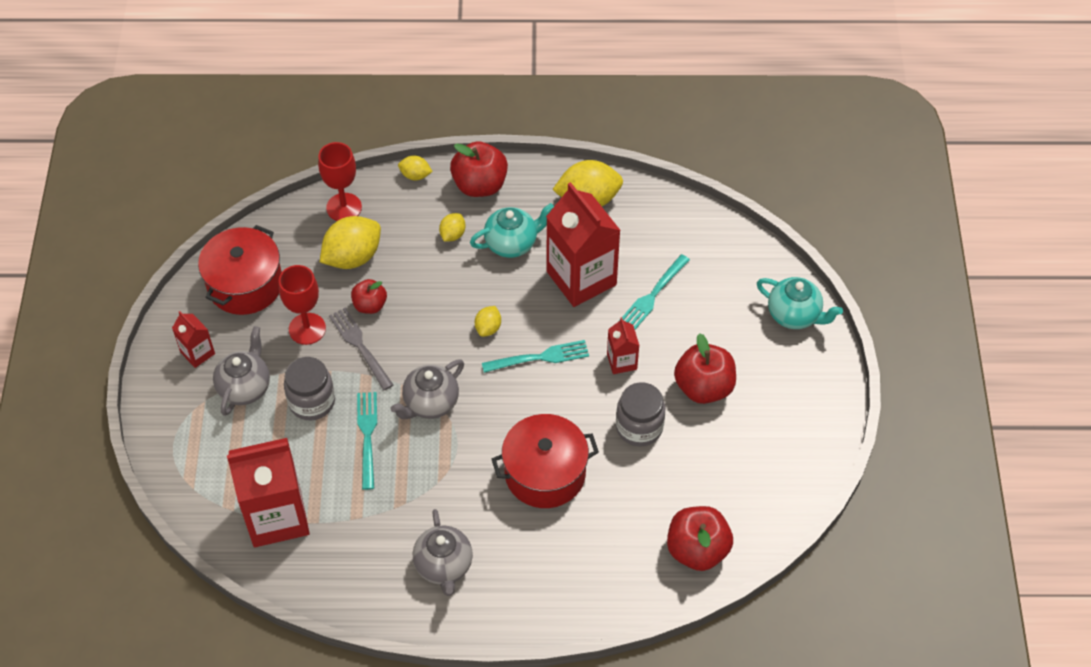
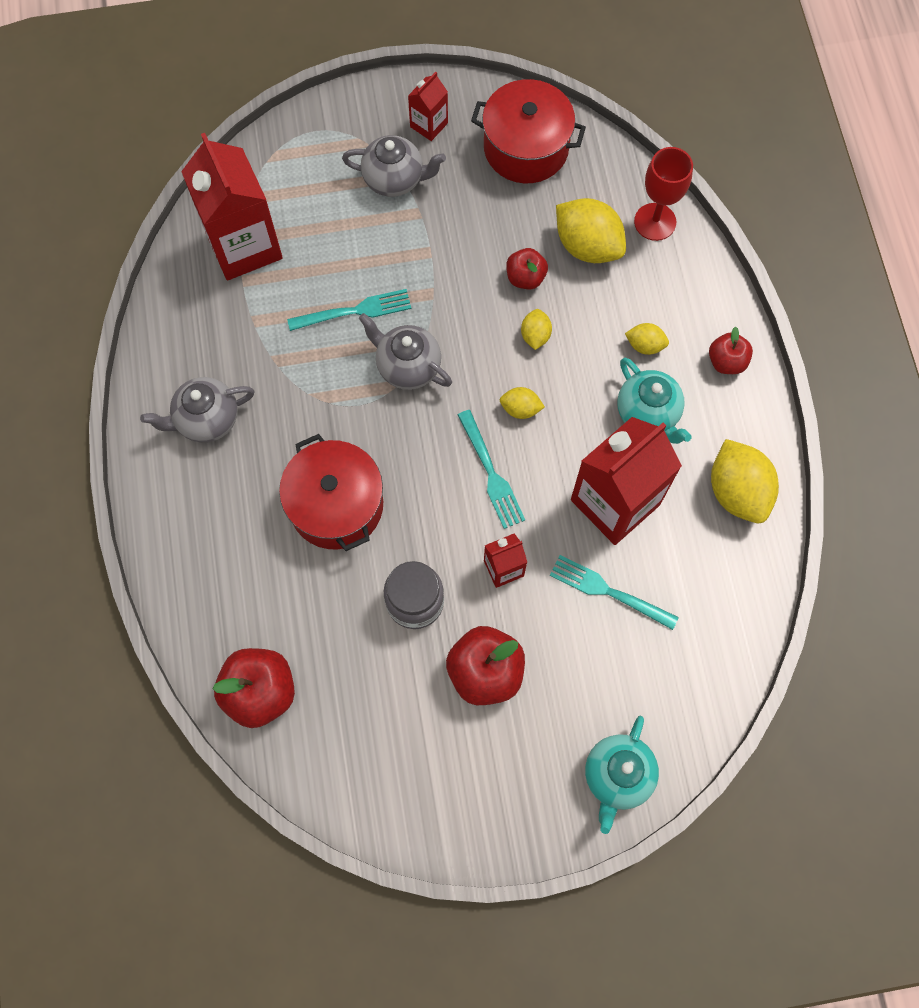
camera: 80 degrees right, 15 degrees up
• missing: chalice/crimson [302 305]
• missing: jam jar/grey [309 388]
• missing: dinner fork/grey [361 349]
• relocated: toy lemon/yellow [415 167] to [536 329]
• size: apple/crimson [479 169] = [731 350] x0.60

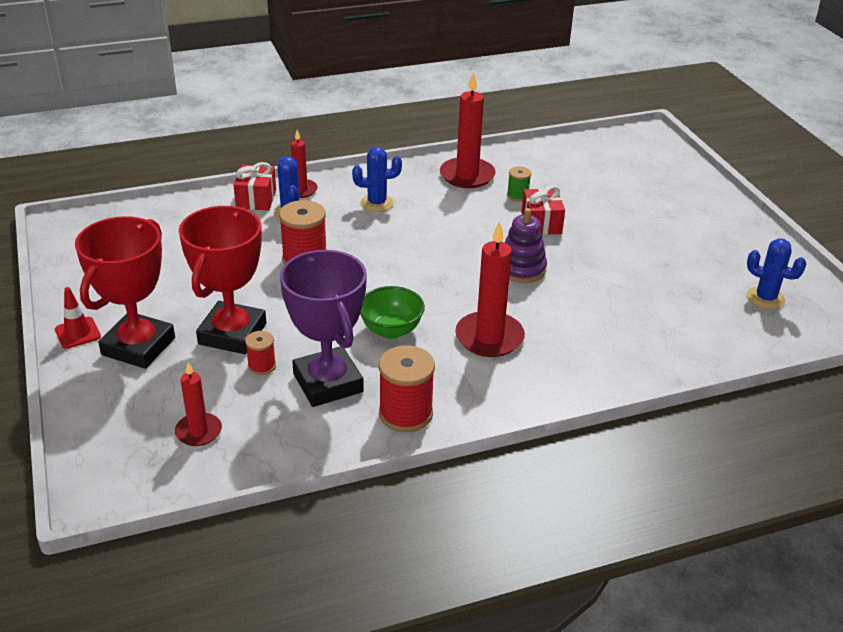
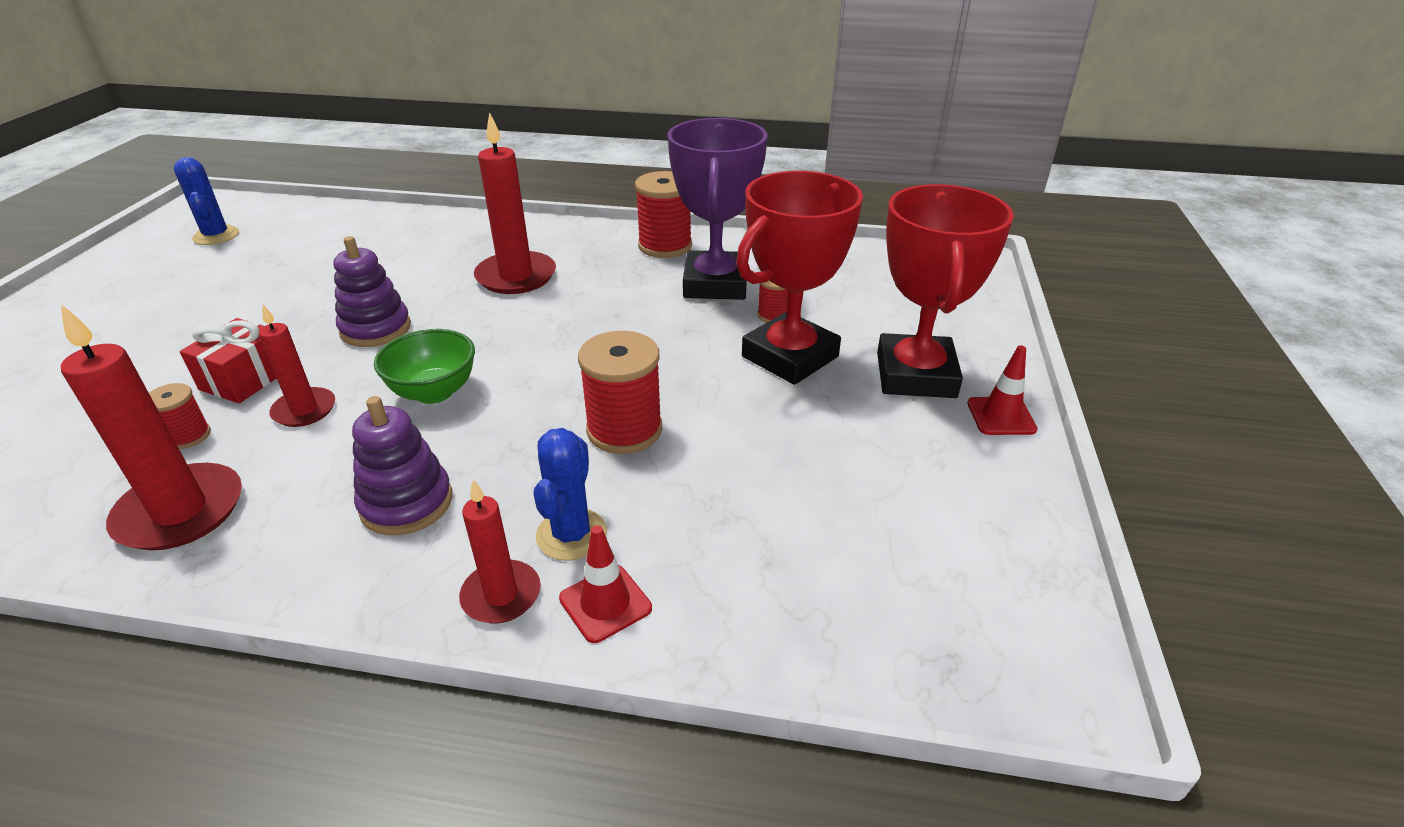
camera: 150 degrees left, 0 degrees up
• relocated: candle/crimson [198 404] to [297 365]
• relocated: serving bowl/emerald [392 312] to [424 366]
• exchanged: present/crimson [255 186] to road cone/crimson [605 584]
• exchanged: cactus/blue [377 179] to stacking toy/royal purple [402 465]
• colour: bobbin/emerald [519 183] to bobbin/crimson [180 416]
• spun: award cup/crimson [125 292] = [945 291] 45 degrees counterclockwise

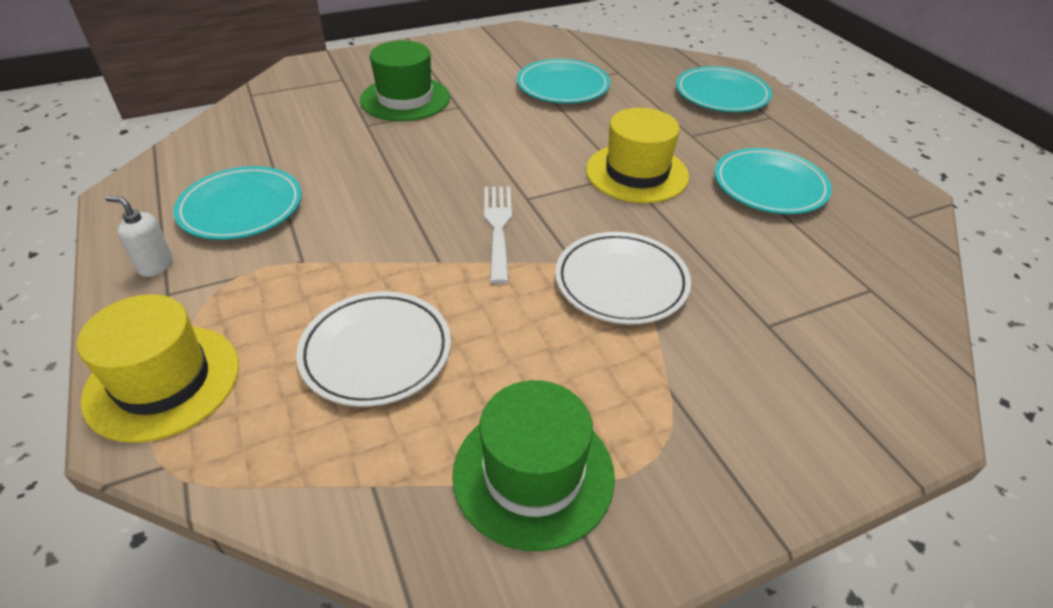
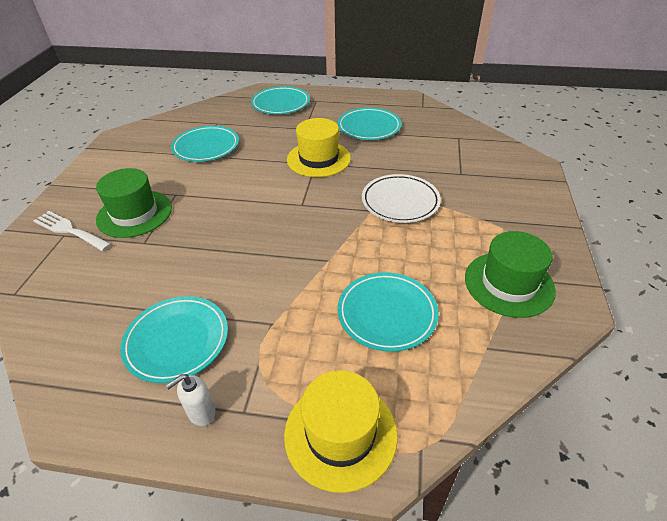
camera: 55 degrees left, 0 degrees up
• relocated: dinner fork/white [498 235] to [72 231]
• colour: flat dish/white [373 349] to flat dish/aqua [388 312]

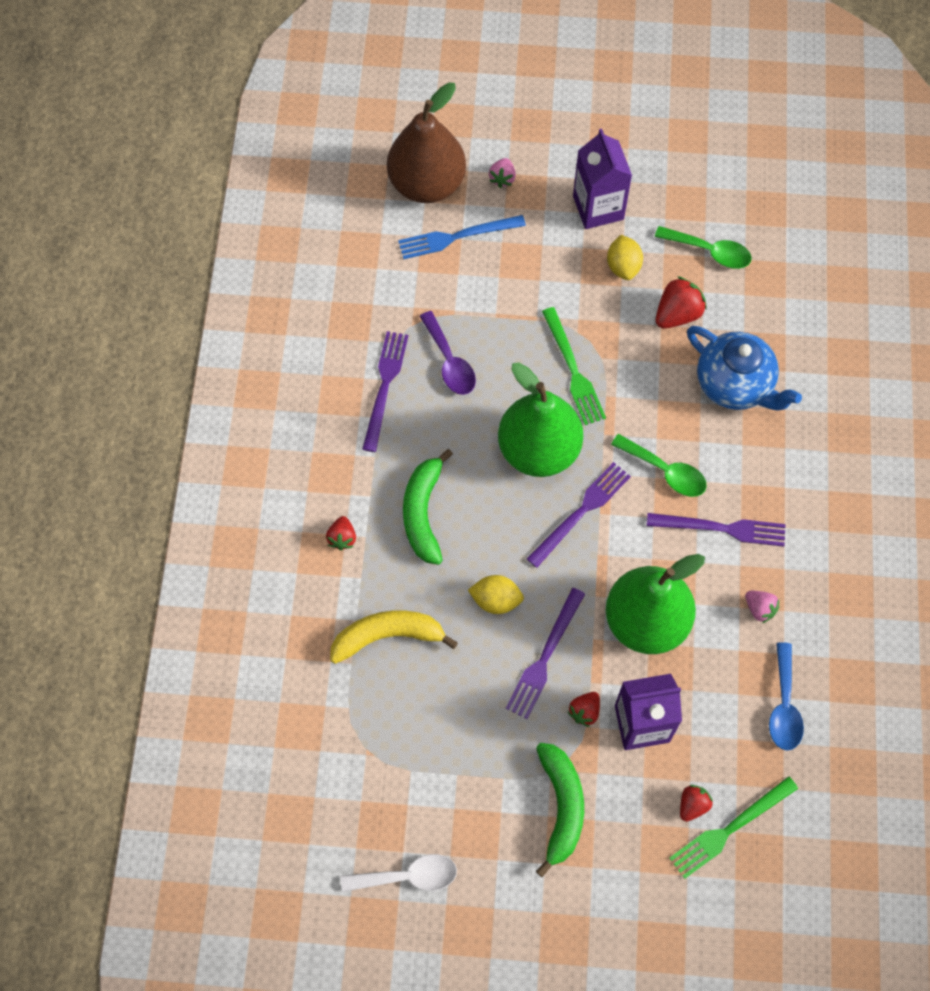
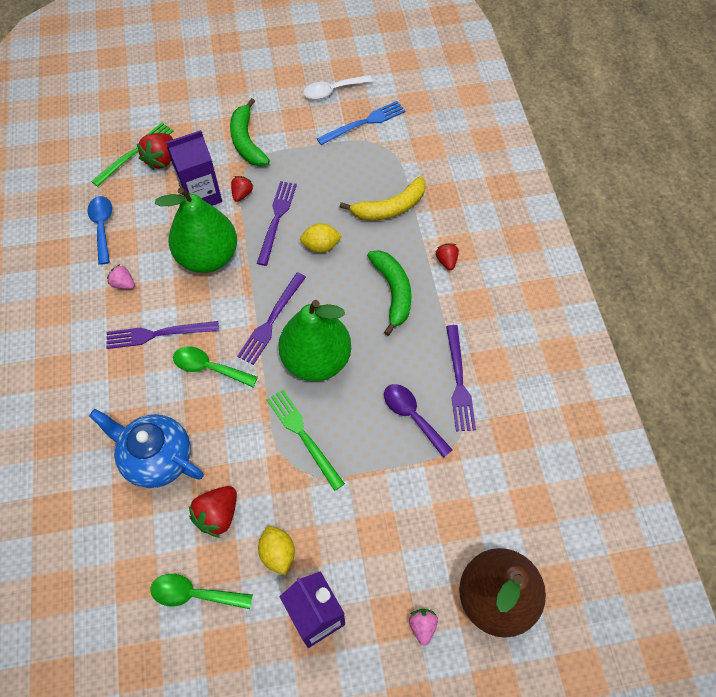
camera: 165 degrees right, 5 degrees down
• relocated: dinner fork/blue [462 237] to [361 123]
• size: berry/crimson [696 803] = [155 151] x1.63

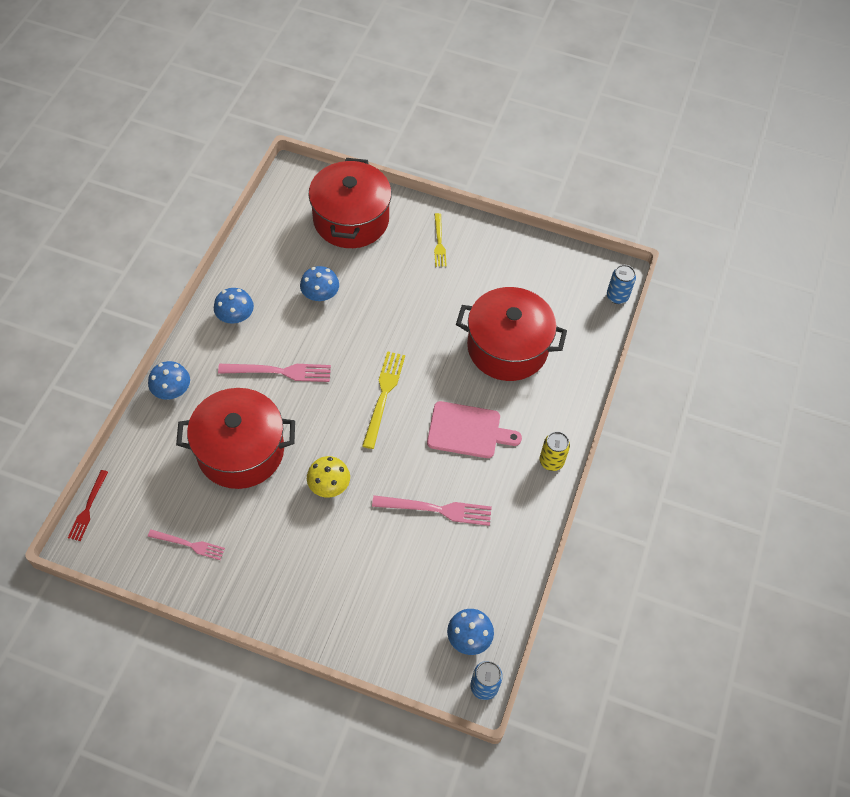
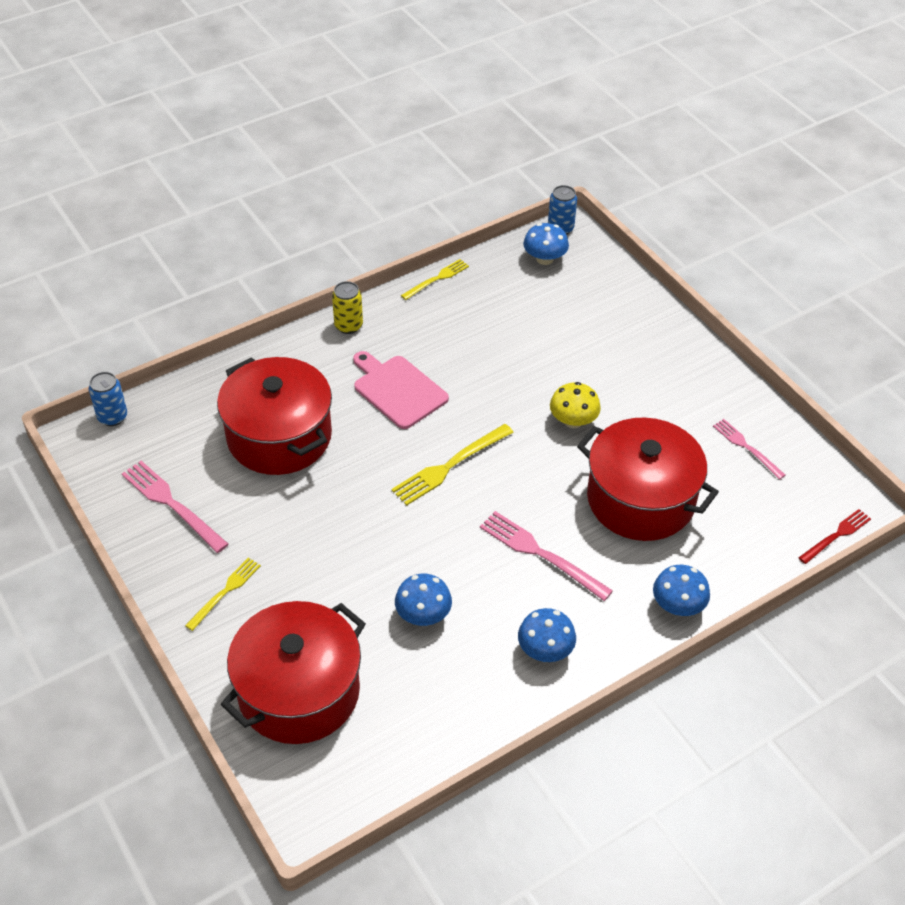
camera: 140 degrees left, 10 degrees down
• appeared: dinner fork/yellow [435 279]
• relocated: dinner fork/pink [432 510] to [175 507]

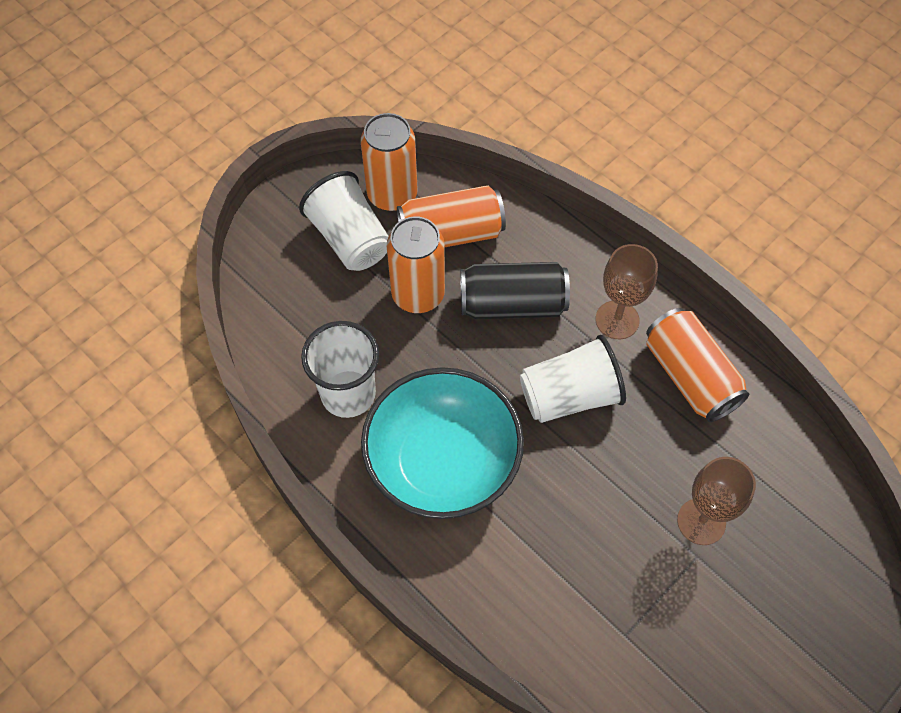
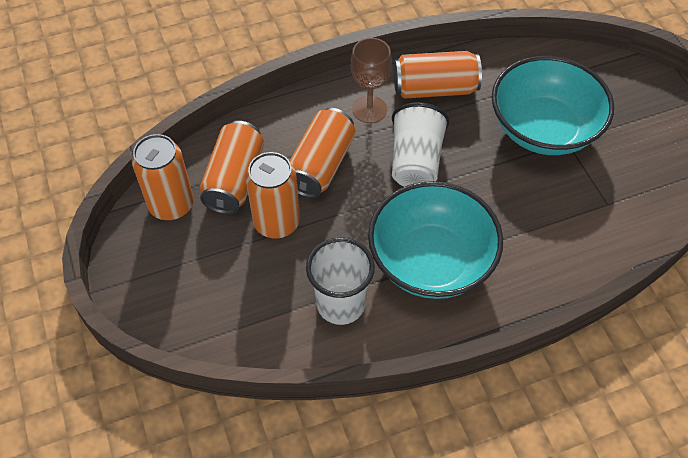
camera: 65 degrees left, 5 degrees down
• missing: beaker/white [344 221]
• exchanged: chalice/russet [716 501] to serving bowl/aqua [553 105]
• colour: tin/ebony [515 290] to tin/orange [322 153]

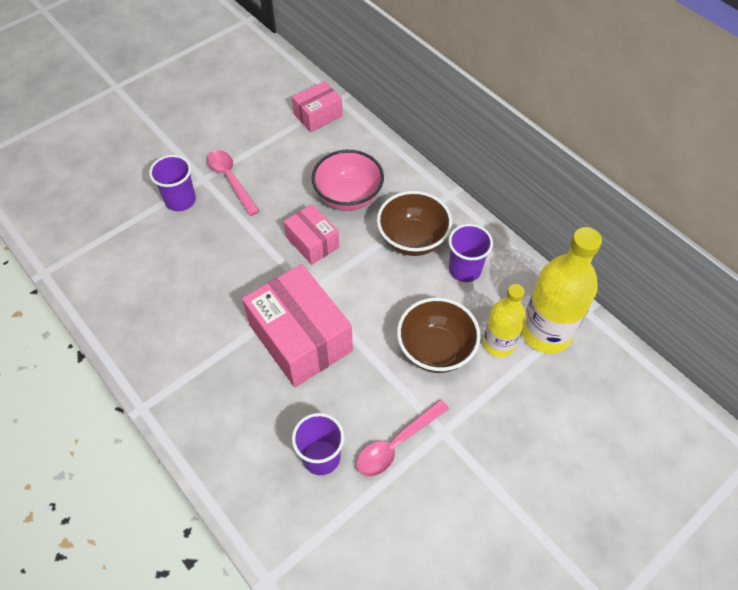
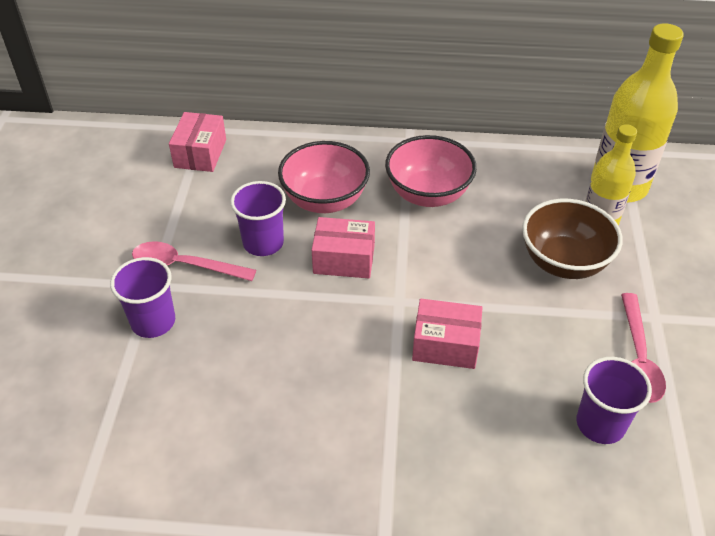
camera: 45 degrees left, 10 degrees down
• relocated: beaker/royal purple [470 253] to [258 218]
• colour: serving bowl/russet [414 223] to serving bowl/pink [431 171]
• size: parcel/pink [297 325] = [447 334] x0.55

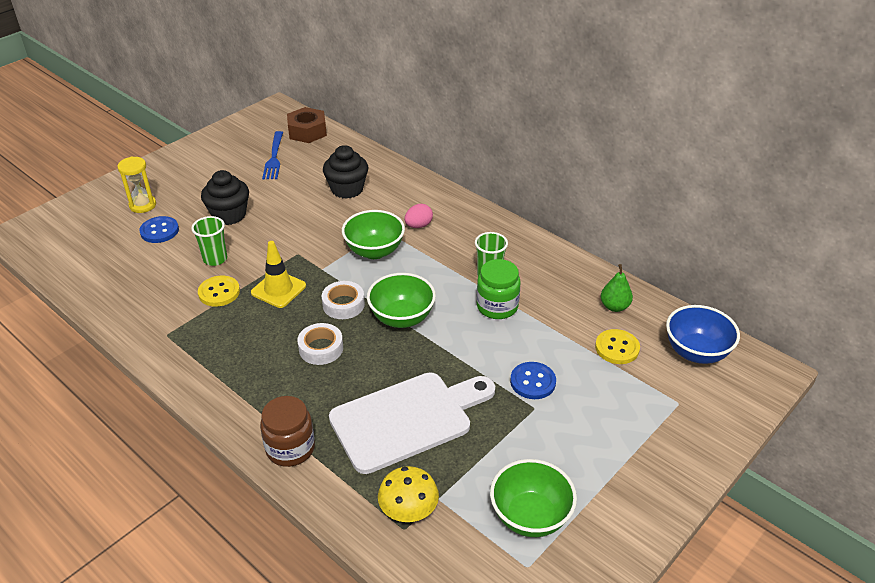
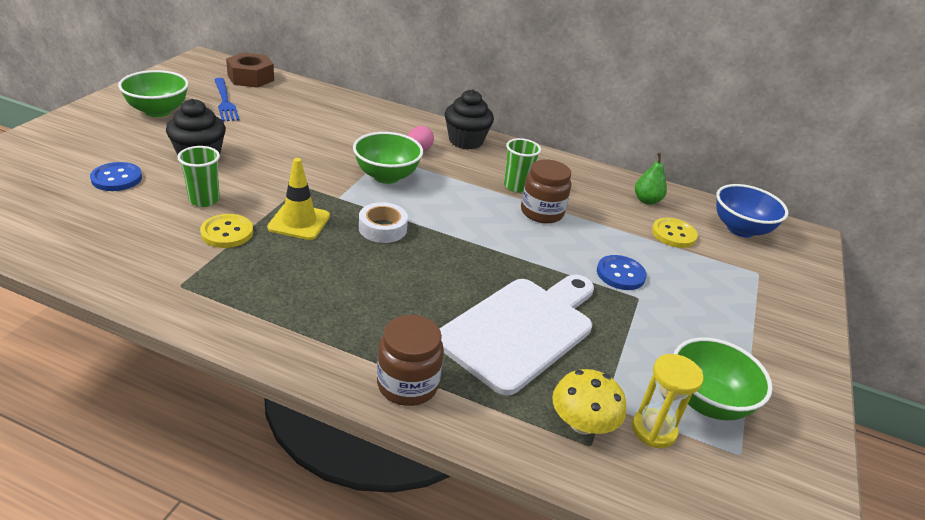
camera: 25 degrees left, 5 degrees down
• missing: sticky tape/white [320 344]
• relocated: sand timer/yellow [136 184] to [667 401]
• relocated: muffin/ebony [346 172] to [469 119]
• relocated: serving bowl/emerald [401 300] to [153 93]
• colour: jam jar/emerald [499 289] to jam jar/russet [546 191]

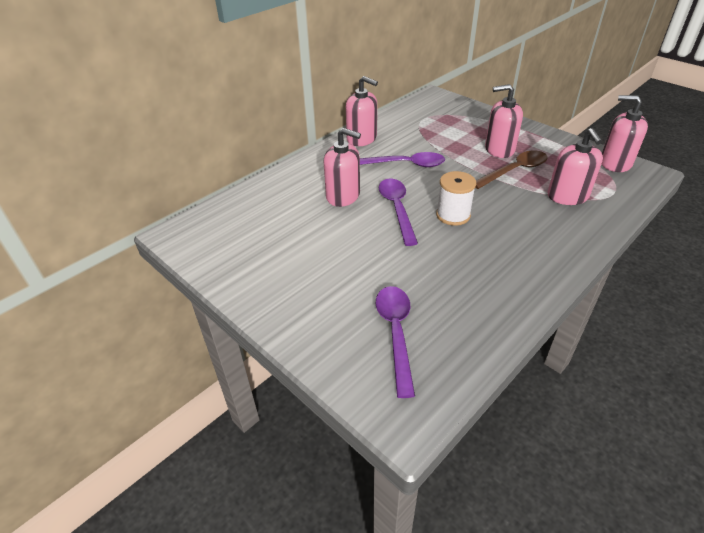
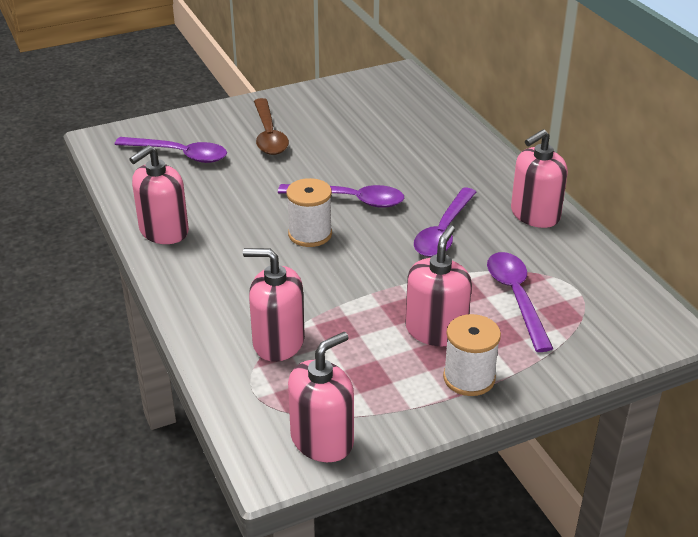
camera: 110 degrees right, 5 degrees down
• appeared: bobbin/white [472 355]
• appeared: tablespoon/royal purple [520 302]
• relocated: soap dispenser/pink [342 167] to [159 194]
• relocated: tablespoon/russet [511 169] to [271 126]

